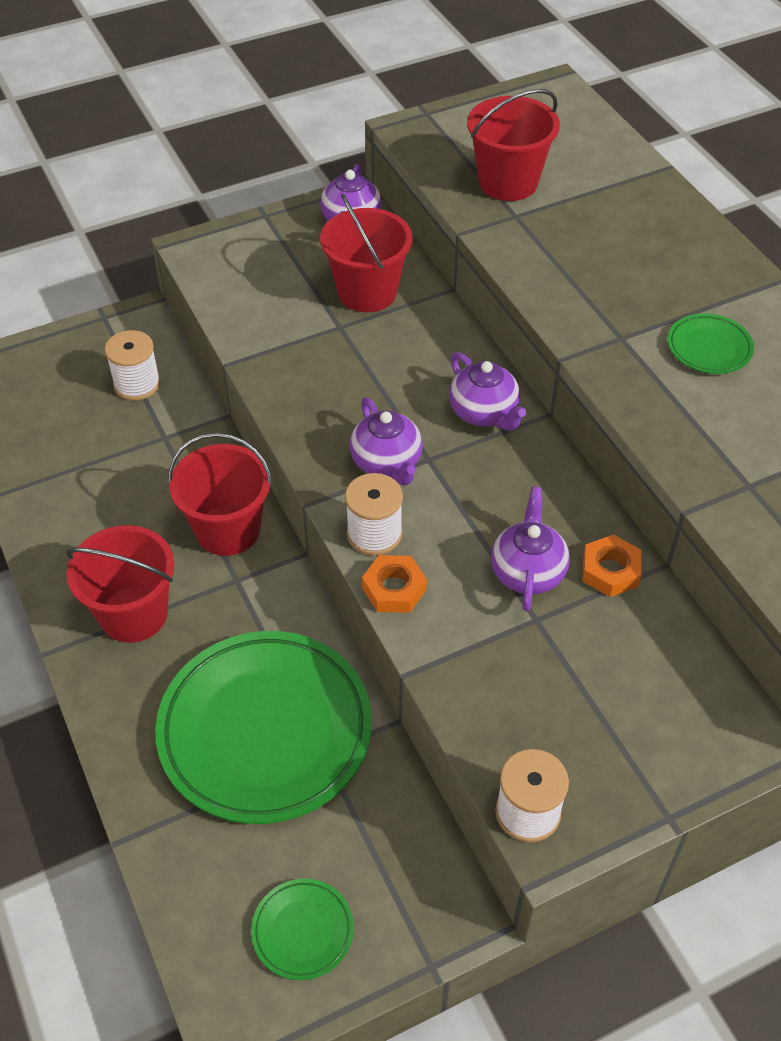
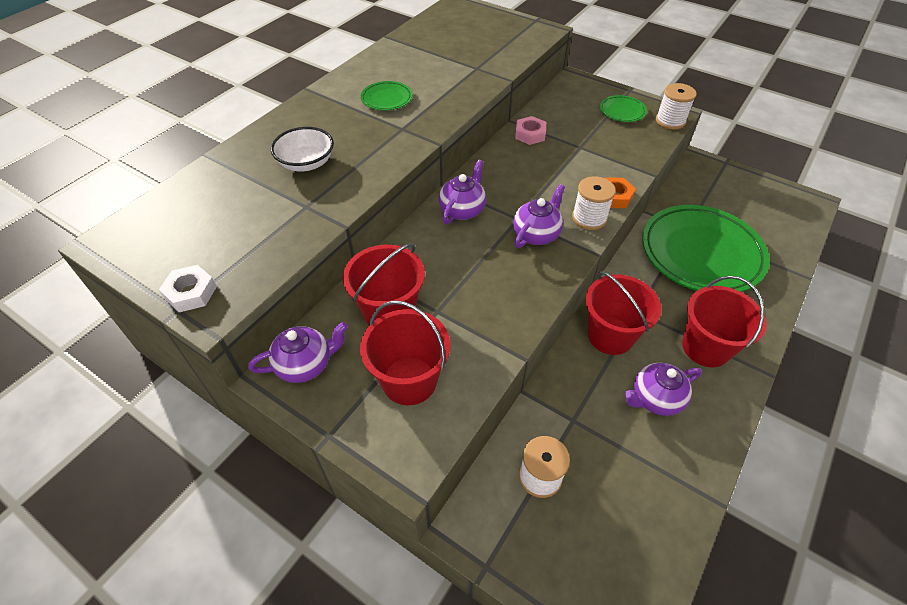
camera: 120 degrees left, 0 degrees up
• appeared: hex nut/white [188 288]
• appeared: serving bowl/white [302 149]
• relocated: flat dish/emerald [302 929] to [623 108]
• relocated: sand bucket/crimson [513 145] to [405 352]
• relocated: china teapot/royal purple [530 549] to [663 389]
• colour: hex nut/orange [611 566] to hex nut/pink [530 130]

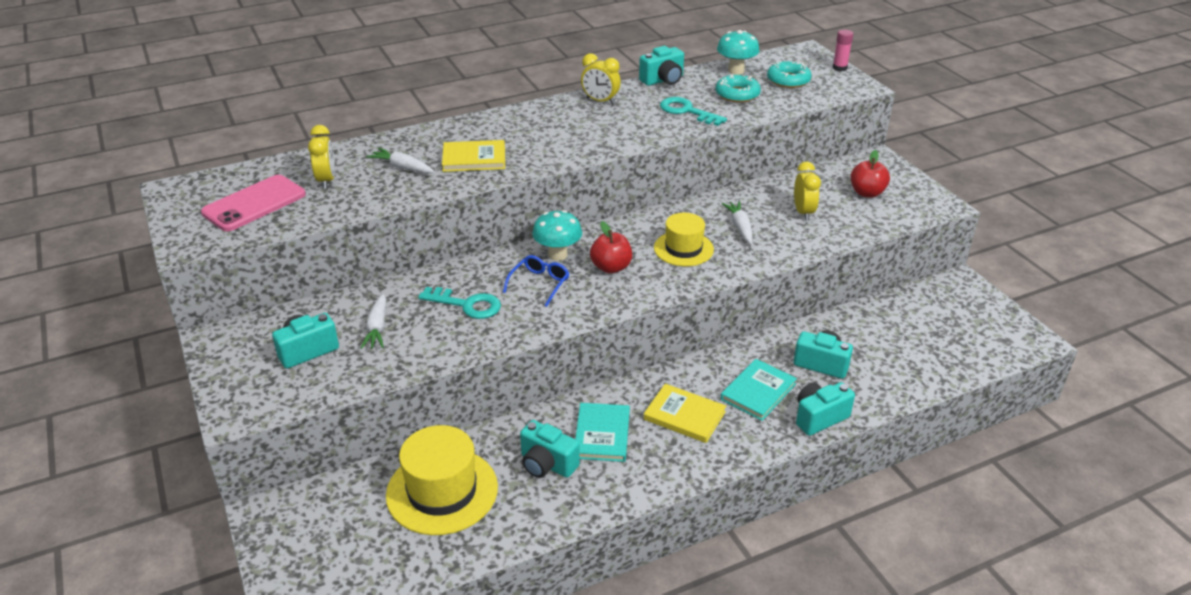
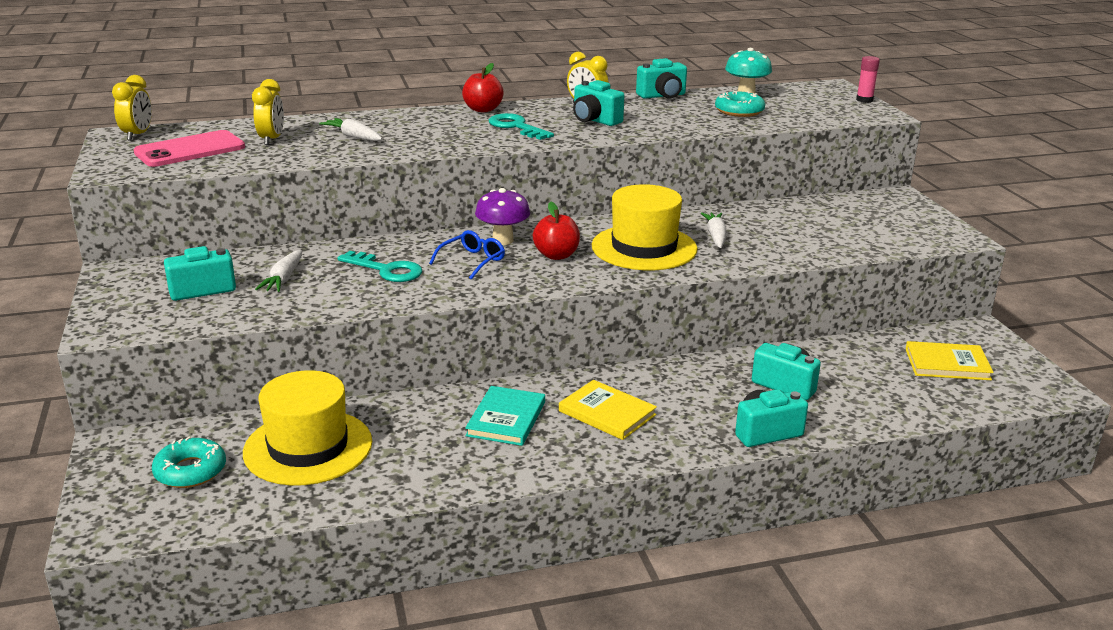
camera: 10 degrees right, 10 degrees down
• missing: hardback/aqua [758 390]
• relocated: hardback/yellow [473 156] to [950 360]
• relocated: photo camera/aqua [550 449] to [598 103]
• relocated: door key/aqua [693 111] to [521 126]
• relocated: glazed donut/aqua [789 74] to [189 462]
• relocated: clock/yellow [807 191] to [132 108]
• relocated: apple/crimson [870 174] to [483 87]
• colour: mushroom/aqua [557 235] to mushroom/royal purple [502 216]
• size: top hat/yellow [684 239] = [645 227] x1.56

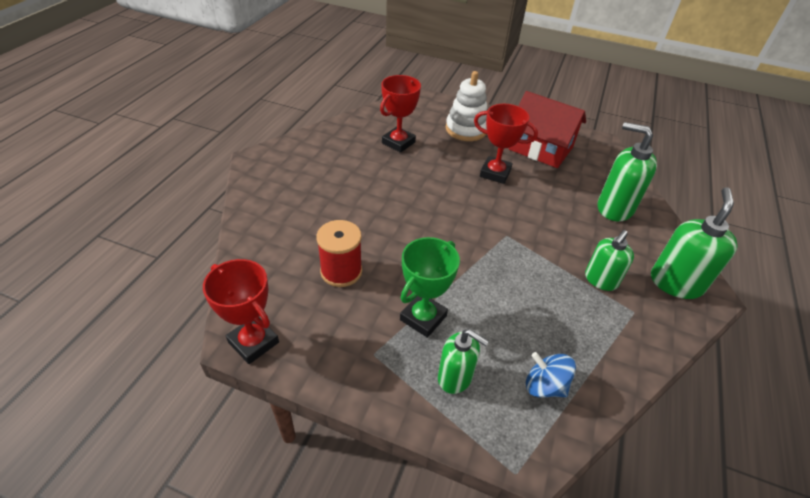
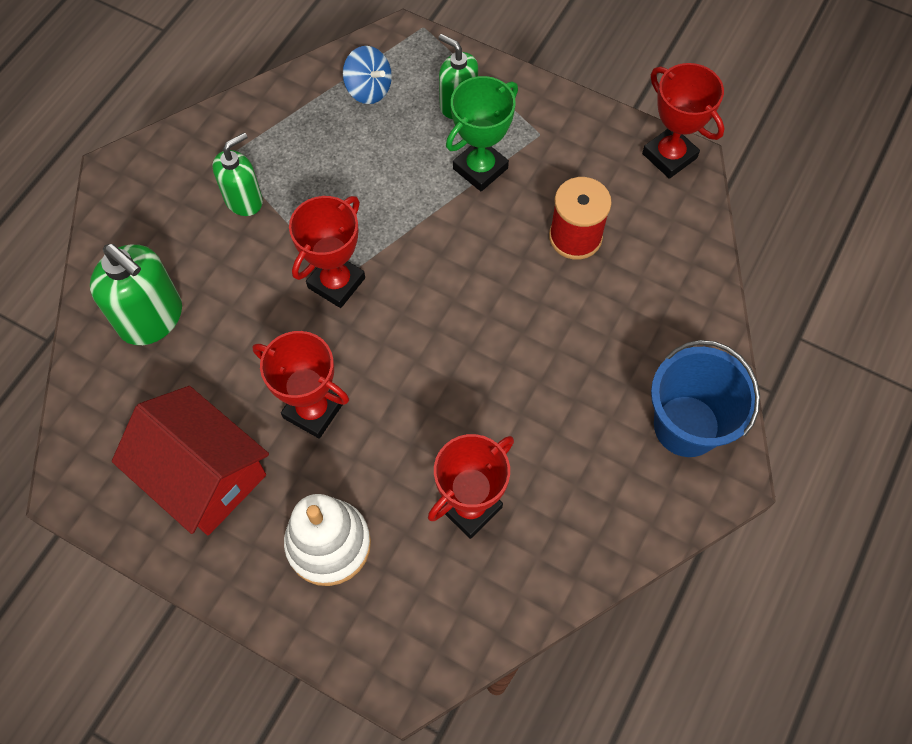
camera: 170 degrees left, 20 degrees up
• missing: soap dispenser/emerald [694 243]
• appeared: award cup/crimson [327 252]
• appeared: sand bucket/blue [705 398]

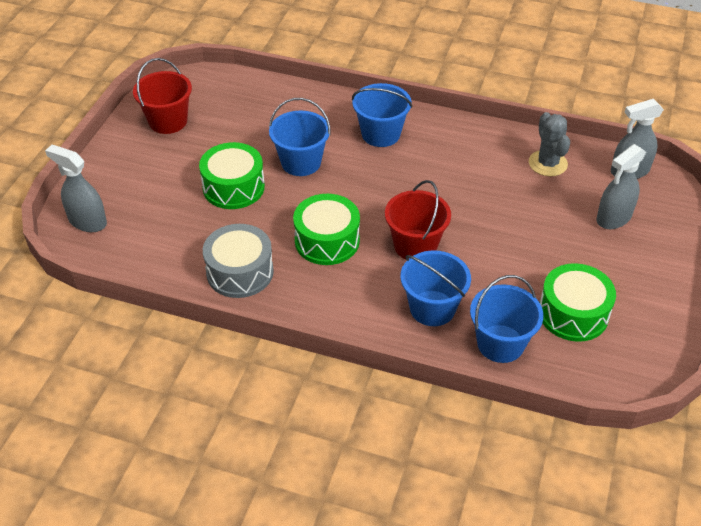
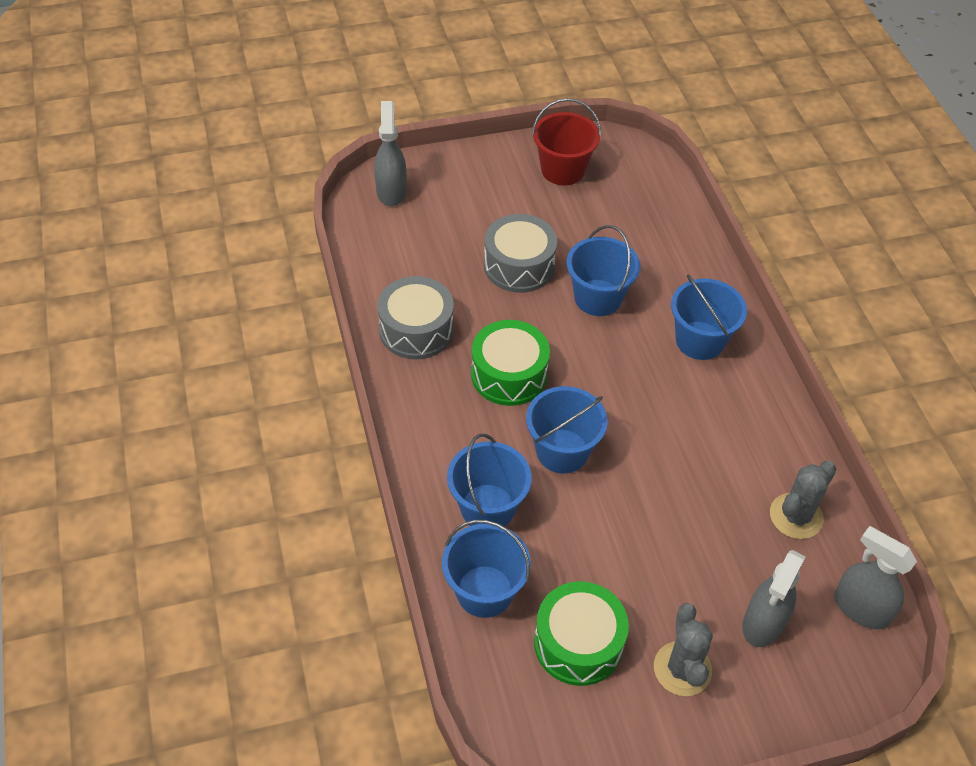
camera: 55 degrees right, 5 degrees up
• appeared: cactus/grey [683 649]
• colour: snare drum/emerald [232 175] to snare drum/grey [520 253]
• colour: sand bucket/crimson [418 219] to sand bucket/blue [567 429]
• spun: spray cleaner/grey [621 186] = [774 598] 75 degrees counterclockwise

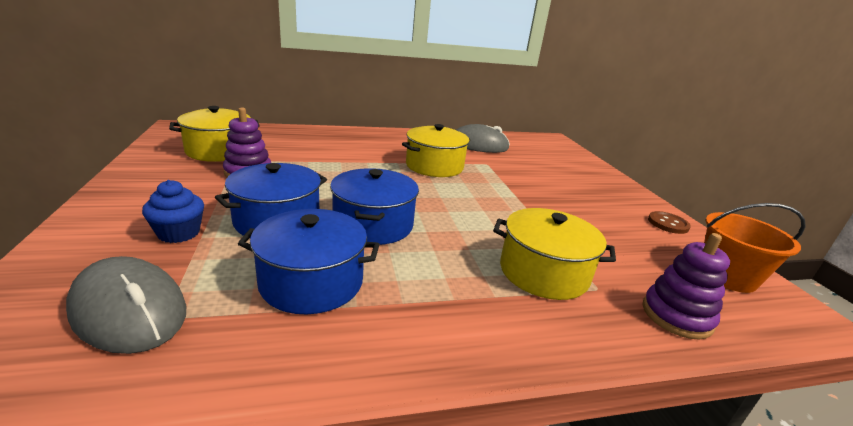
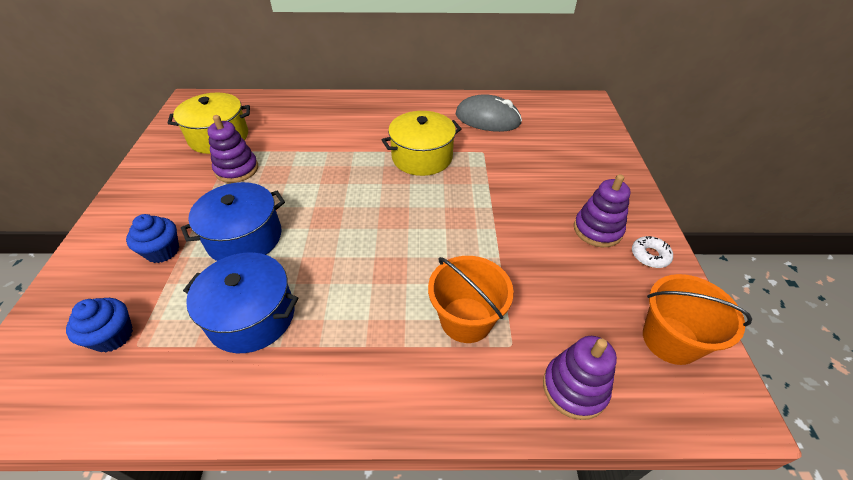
camera: 15 degrees right, 20 degrees up
• missing: cooking pot/blue [374 206]
• appeared: stacking toy/royal purple [602 210]
• exchanged: mouse/grey [126 305] to muffin/blue [99 325]
• exchanged: cooking pot/yellow [554 254] to sand bucket/orange [471 299]
• exchanged: button/russet [669 222] to glazed donut/white [652 252]

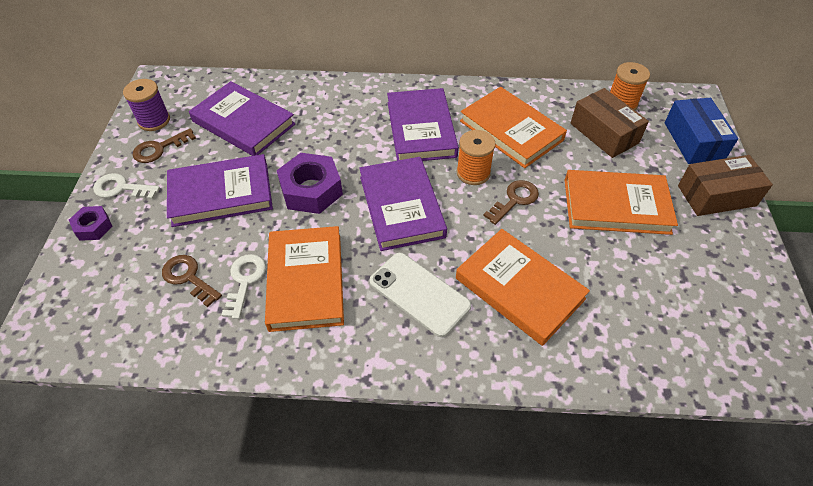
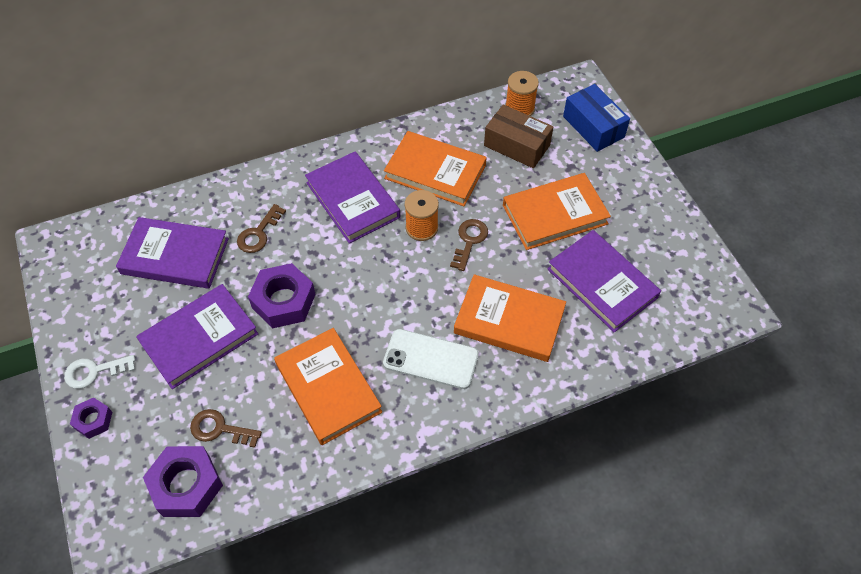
camera: 25 degrees left, 5 degrees up
• missing: bobbin/royal purple [146 105]
• missing: door key/white [244 286]
• missing: parcel/russet [725 185]
• appeared: hex nut/royal purple [183 481]
• relocated: door key/russet [164 146] to [261 228]
• relocated: hardback/royal purple [403 204] to [604 281]

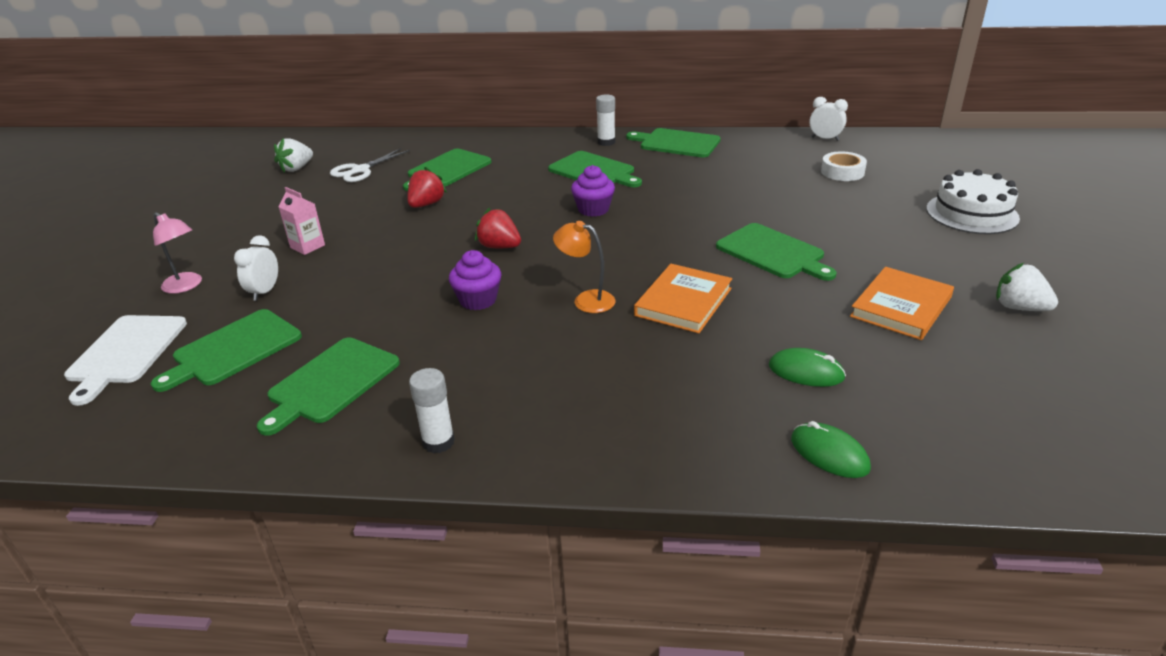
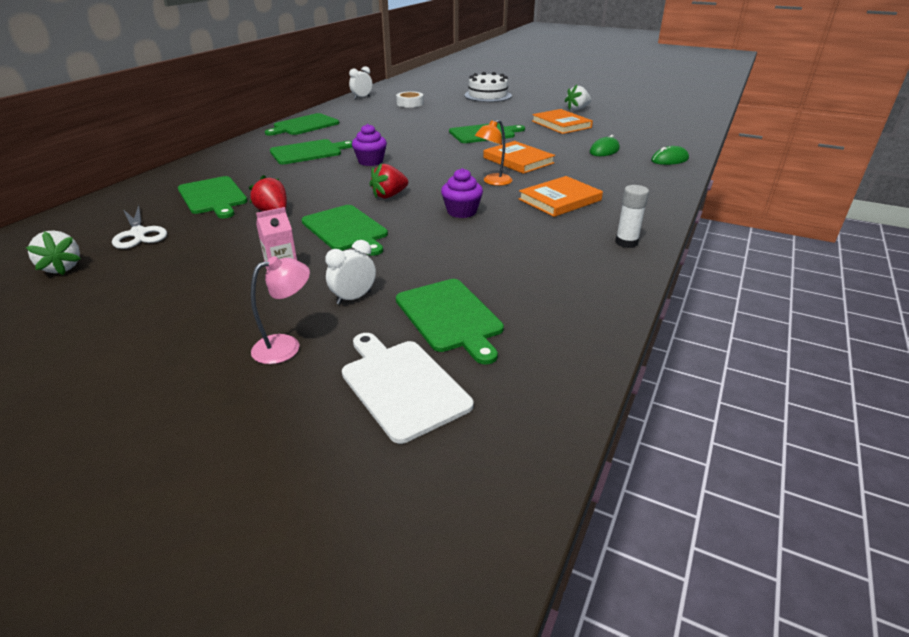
camera: 70 degrees left, 0 degrees up
• missing: glue/white [605 120]
• appeared: hardback/orange [561 196]
• relocated: chopping board/emerald [328 386] to [344 230]
• spun: chopping board/white [125 360] = [407 388] 150 degrees counterclockwise
• spun: clock/white [256 268] = [350 272] 105 degrees clockwise

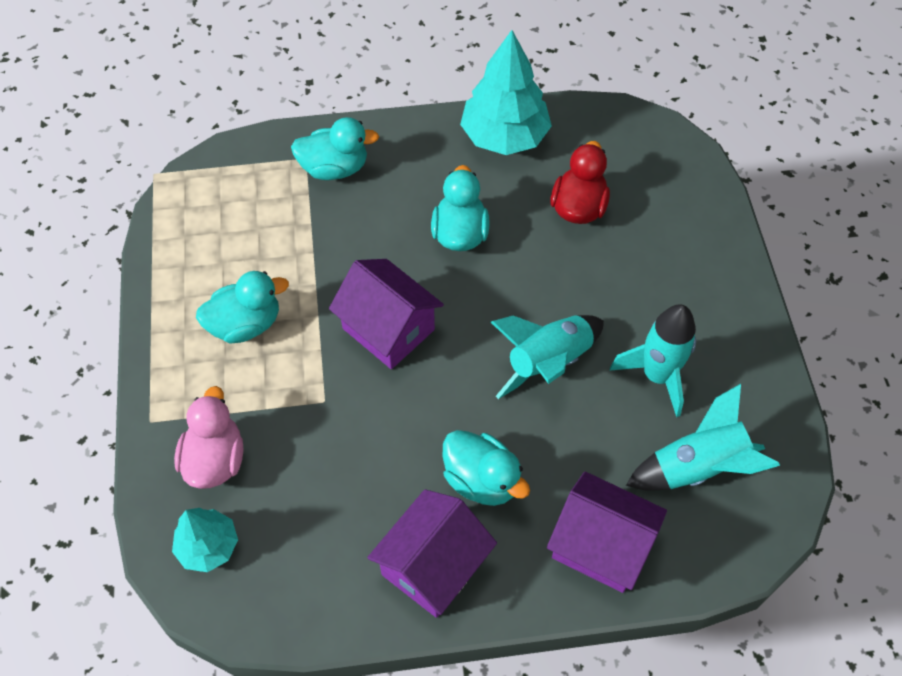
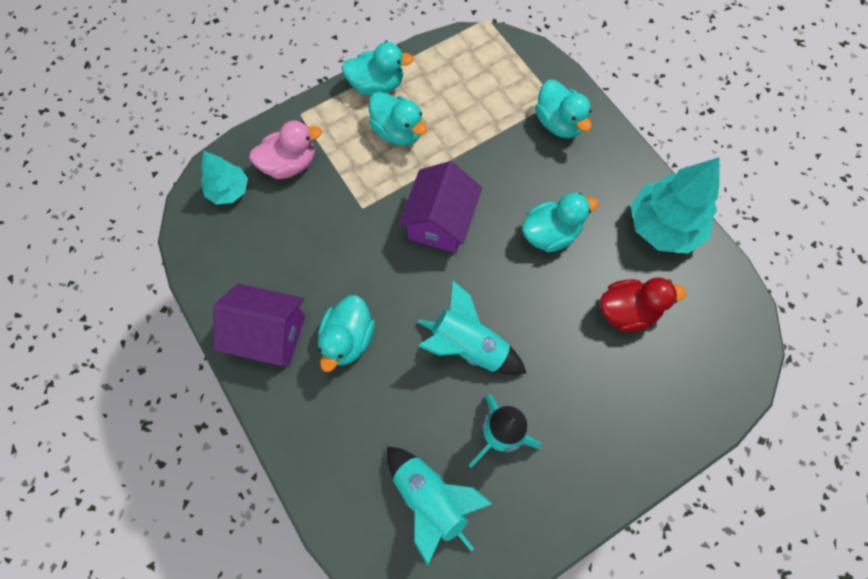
camera: 65 degrees right, 10 degrees up
• missing: house/royal purple [607 532]
• appeared: duck/aqua [377 69]

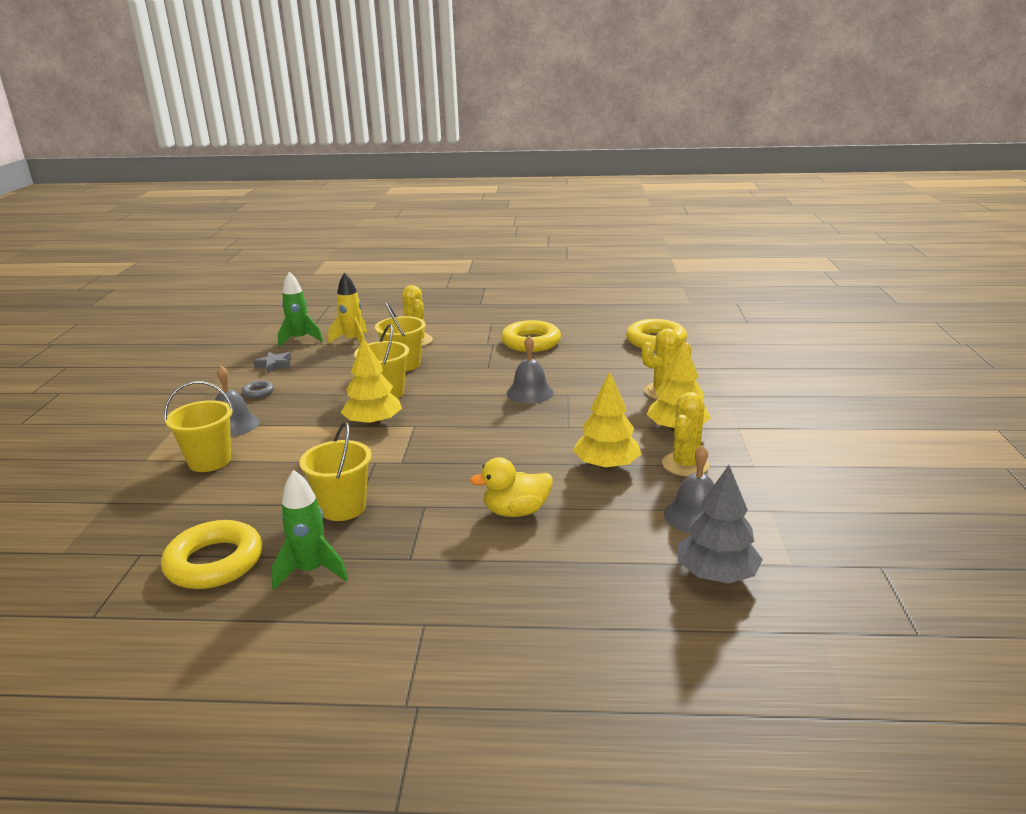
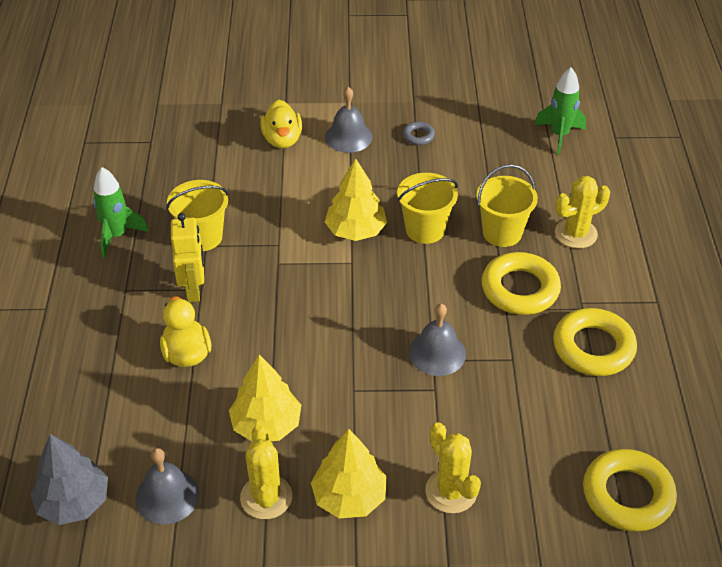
camera: 85 degrees right, 20 degrees up
• missing: five-pointed star/grey [272 362]
• missing: toy rocket/yellow [347 307]
• appeared: toy robot/yellow [187 257]
• relocated: ring/yellow [211 554] to [521 283]
• exchanged: sand bucket/yellow [199 426] to duck/yellow [281 124]
• spun: cactus/yellow [685 434] = [266 472] 60 degrees clockwise

